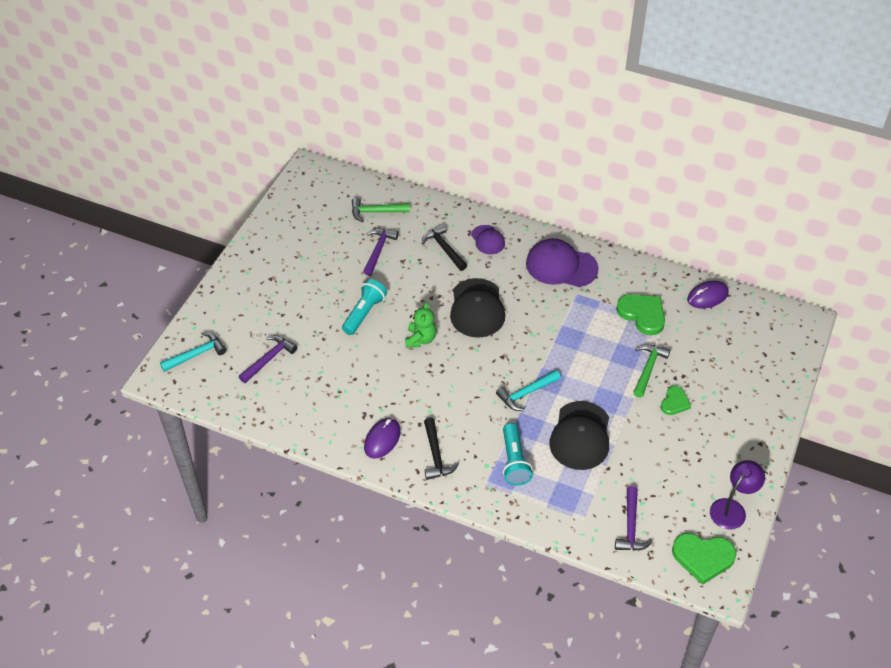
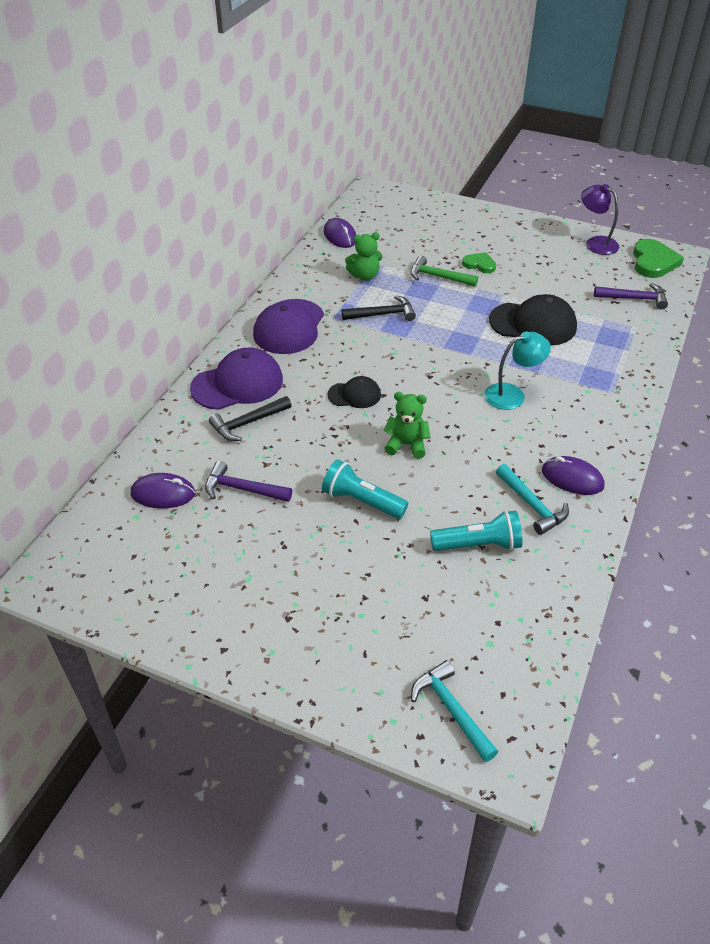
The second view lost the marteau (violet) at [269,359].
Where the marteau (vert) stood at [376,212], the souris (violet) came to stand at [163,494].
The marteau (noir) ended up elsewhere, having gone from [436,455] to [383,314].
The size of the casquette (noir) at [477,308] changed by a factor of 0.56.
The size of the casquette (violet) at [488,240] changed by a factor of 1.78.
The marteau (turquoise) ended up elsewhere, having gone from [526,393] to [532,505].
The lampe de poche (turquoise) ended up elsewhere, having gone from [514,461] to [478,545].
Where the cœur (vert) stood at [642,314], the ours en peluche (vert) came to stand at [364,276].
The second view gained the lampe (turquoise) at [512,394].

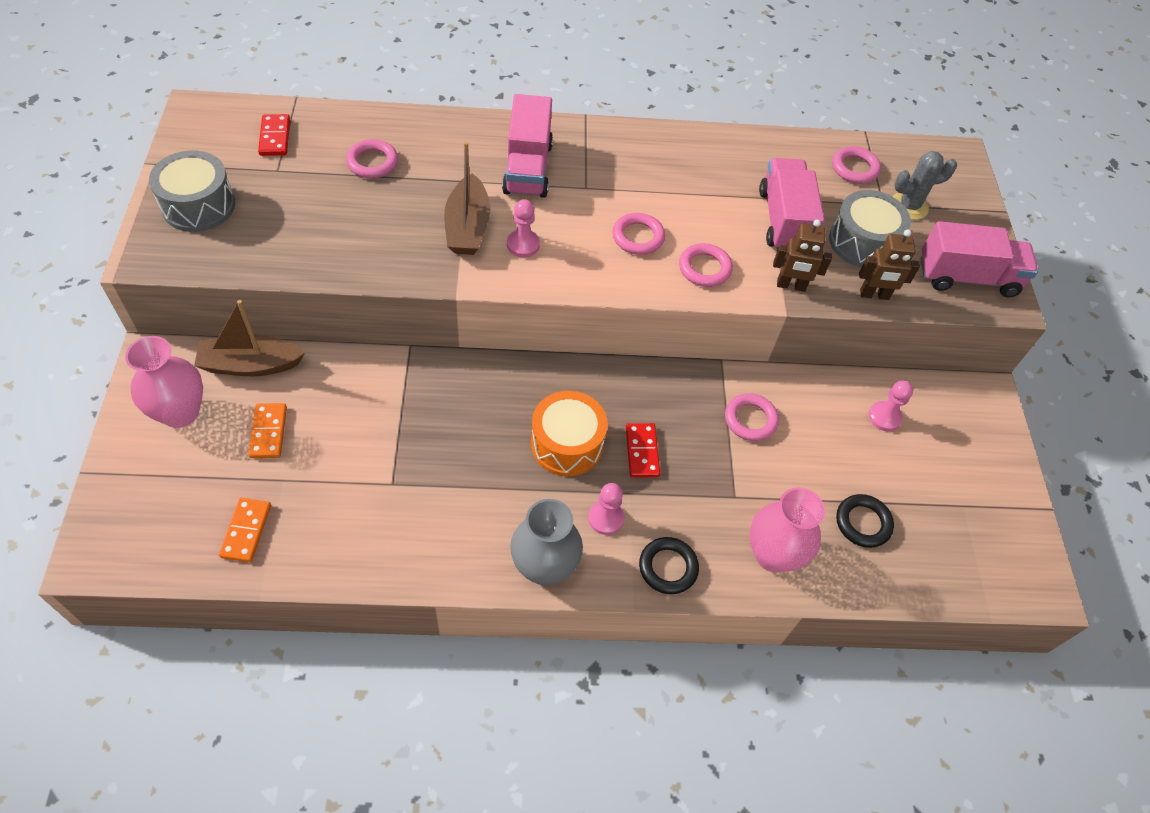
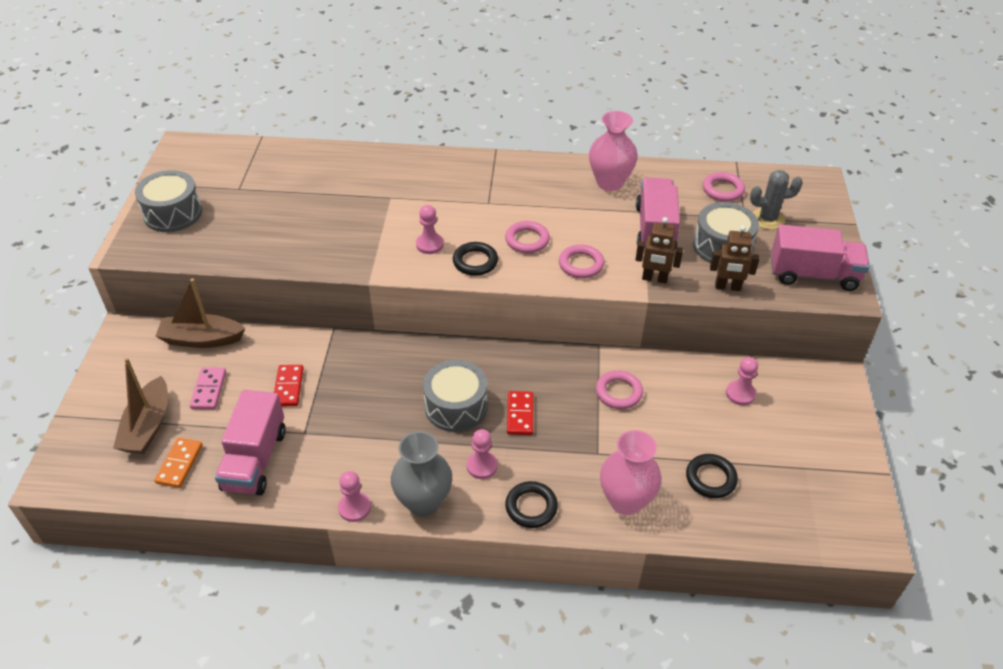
The vase (rose) ended up elsewhere, having gone from [180,412] to [610,182].
What was the domino (orange) at [268,432] turned into the domino (rose) at [208,390].
The domino (rouge) ended up elsewhere, having gone from [275,137] to [288,387].
The second view lost the anneau (rose) at [372,162].
The bateau (marron) ended up elsewhere, having gone from [467,227] to [148,426].
The camion (rose) ended up elsewhere, having gone from [527,168] to [255,459].
What was the tambour (orange) at [567,444] turned into the tambour (gris) at [456,406].
The second view gained the pion (rose) at [354,508].
The second view gained the anneau (noir) at [475,262].

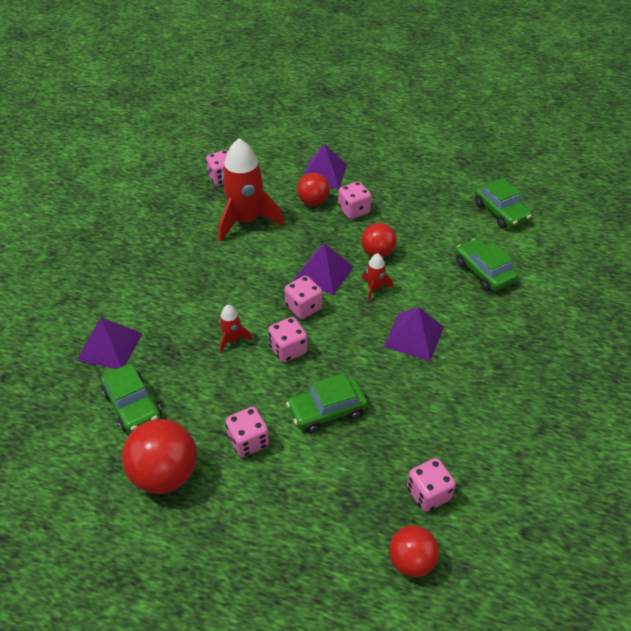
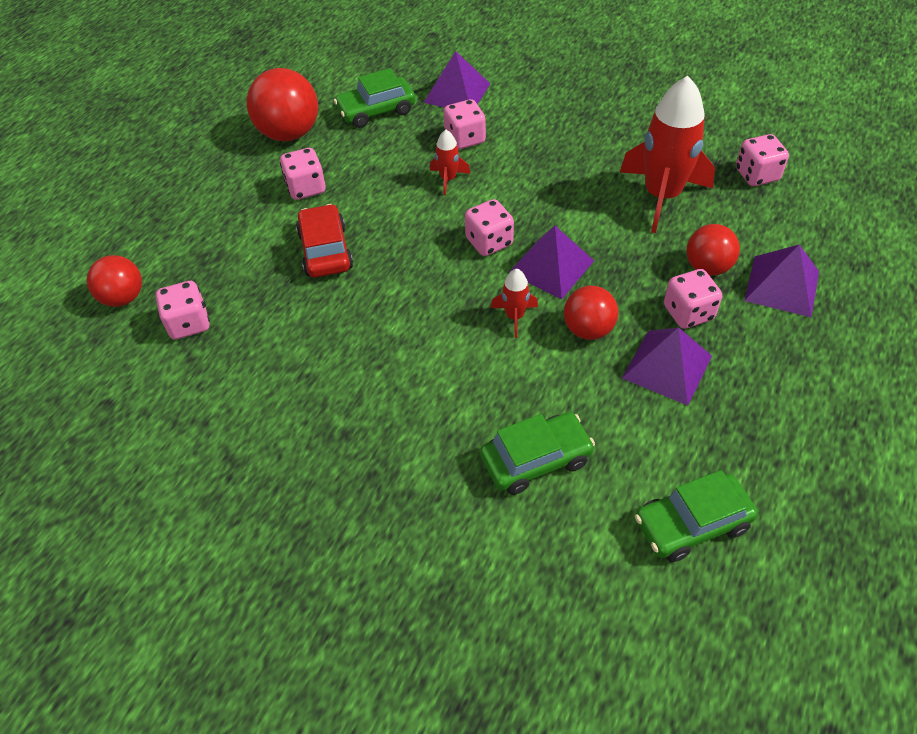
The dé (rose) ended up elsewhere, having gone from [288,350] to [465,139].
What was the voiture (vert) at [327,410] turned into the voiture (rouge) at [325,250].
The pyramide (violet) ended up elsewhere, having gone from [414,336] to [667,366].

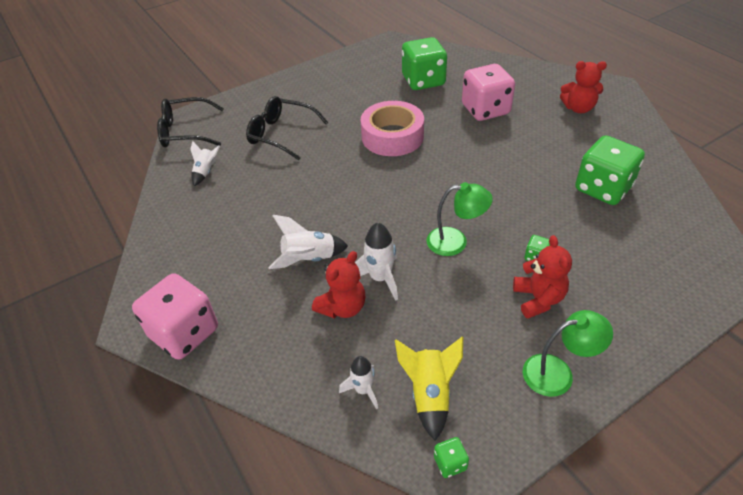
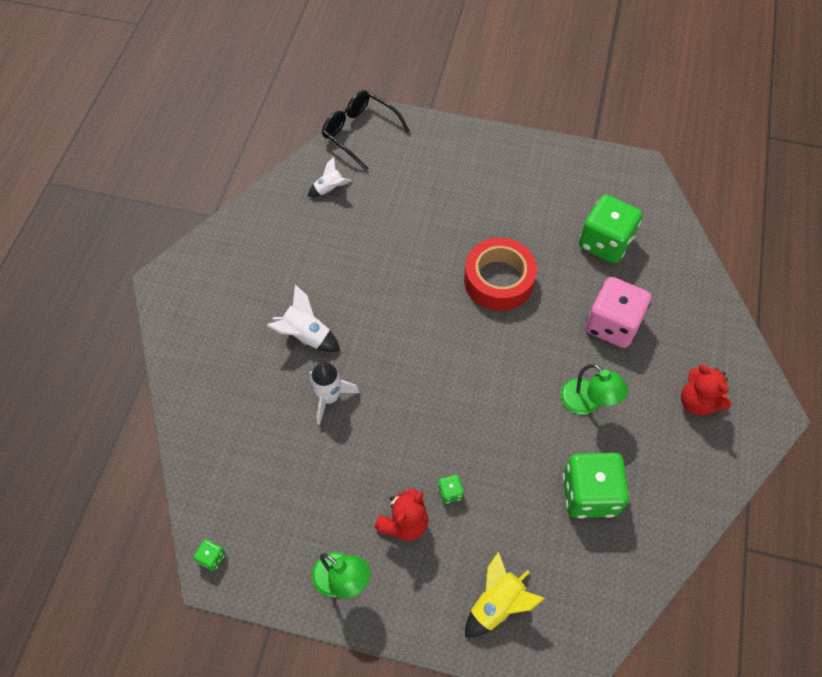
The second view lost the dé (rose) at [184,333].
The second view lost the lunettes (noir) at [281,134].
The second view lost the ours en peluche (rouge) at [342,307].
The second view lost the fusée (blanc) at [363,390].
What was the ruban adhésif (rose) at [392,136] turned into the ruban adhésif (rouge) at [498,280].
The fusée (jaune) ended up elsewhere, having gone from [429,394] to [497,604].
The lampe (vert) ended up elsewhere, having gone from [455,241] to [587,403].

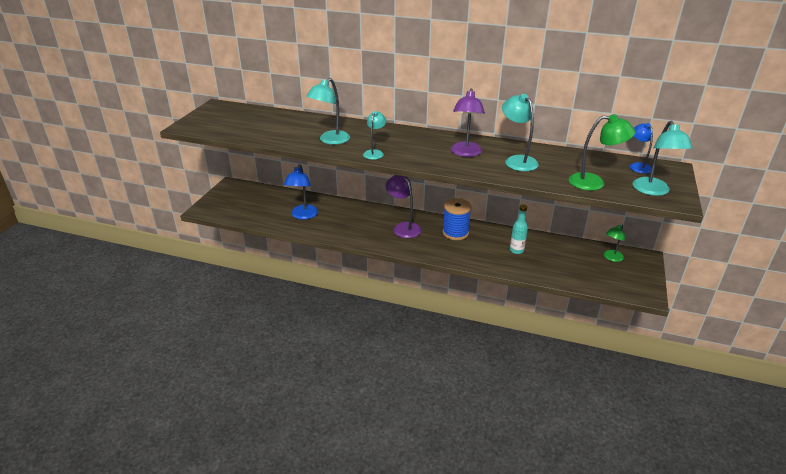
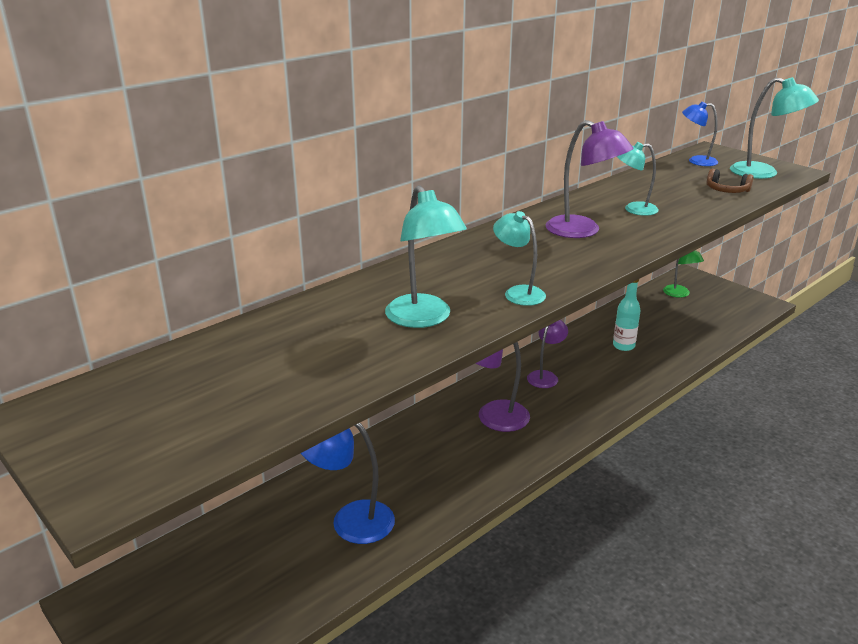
The lampe (bleu) at [303,215] ended up facing another way, 150 degrees clockwise from before.
Where the bobine (bleu) stood at [455,233], the lampe (violet) came to stand at [545,376].
The size of the lampe (turquoise) at [517,160] changed by a factor of 0.65.
Where the lampe (vert) stood at [594,182], the casque audio (marron) came to stand at [726,190].

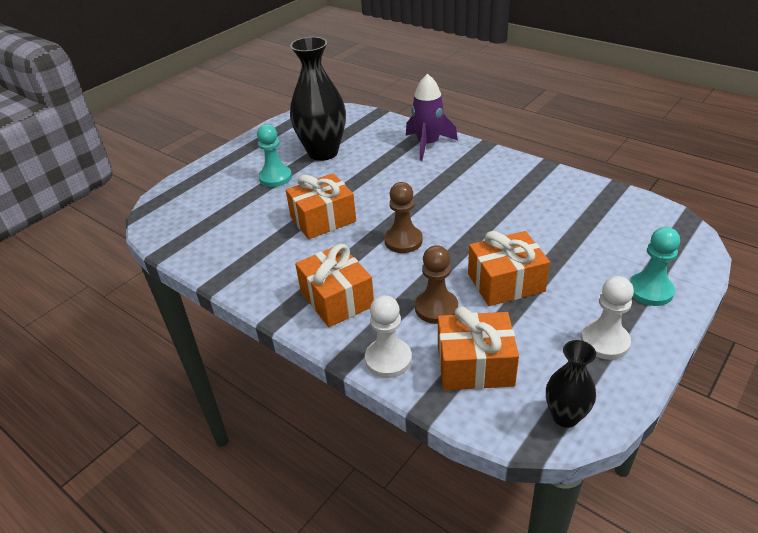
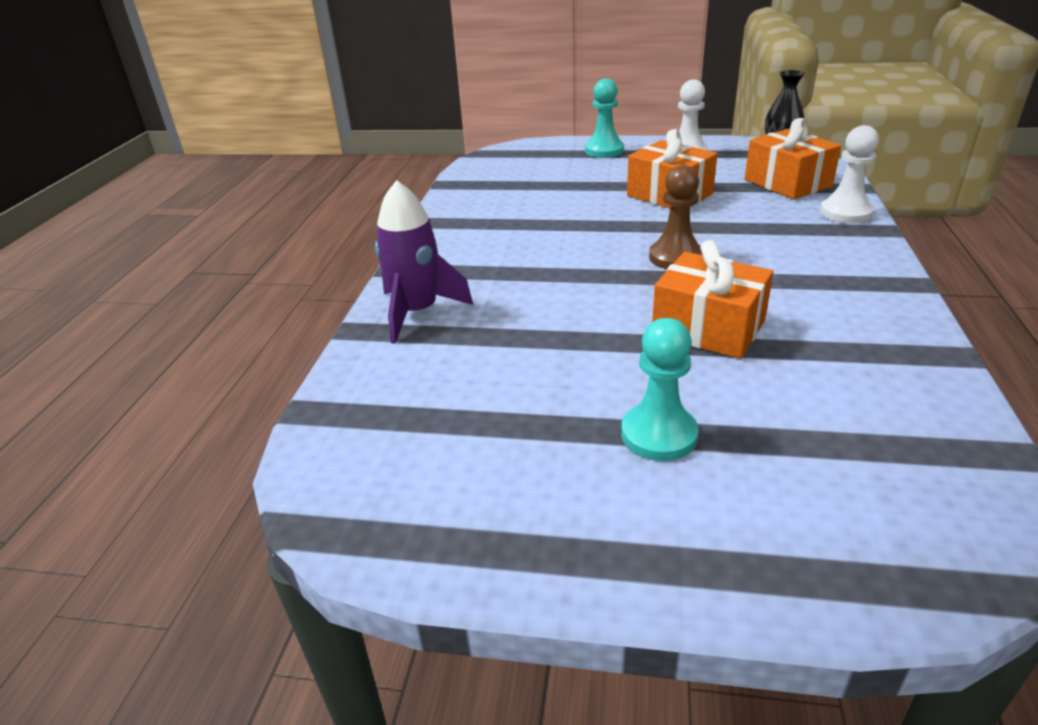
The second view lost the vase (noir) at [323,153].
The second view lost the cadeau (orange) at [337,299].
The second view lost the pion (marron) at [436,308].

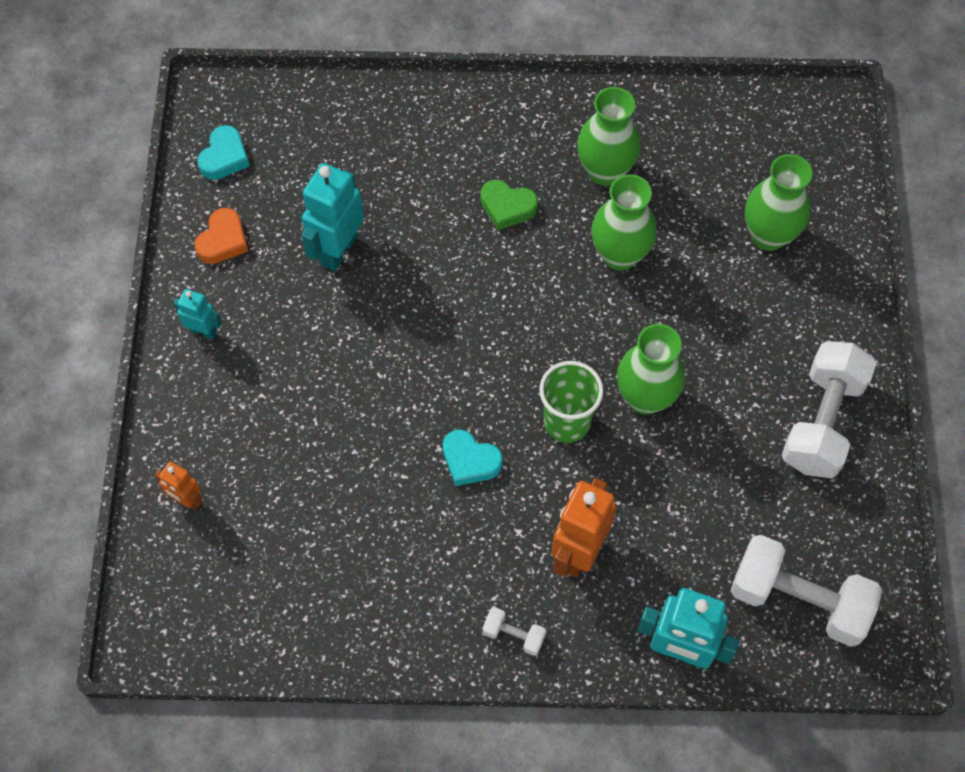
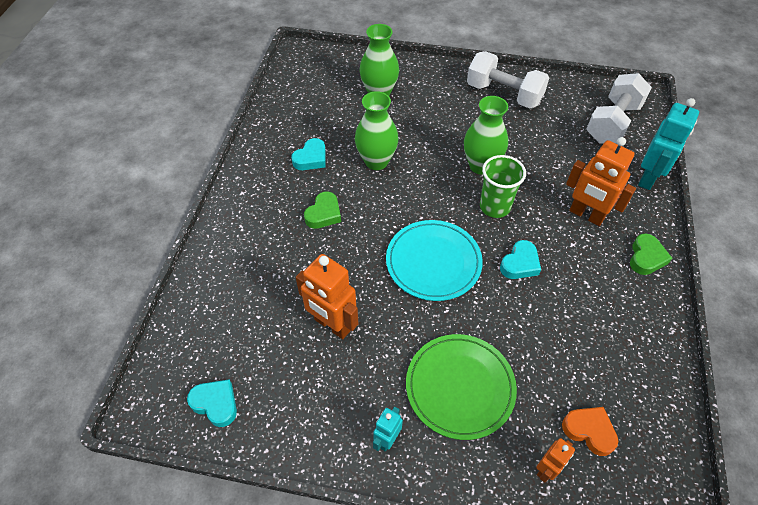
The cœur (orange) ended up elsewhere, having gone from [223,240] to [589,431].
What was the robot (turquoise) at [338,250] turned into the robot (orange) at [332,325].
Where the haltère (blanc) stood at [513,635], the cœur (vert) came to stand at [646,257].
Where the vase (vert) stood at [605,171], the cœur (turquoise) came to stand at [311,158].
The second view gained the assiette (turquoise) at [433,262].
The second view gained the assiette (vert) at [460,387].

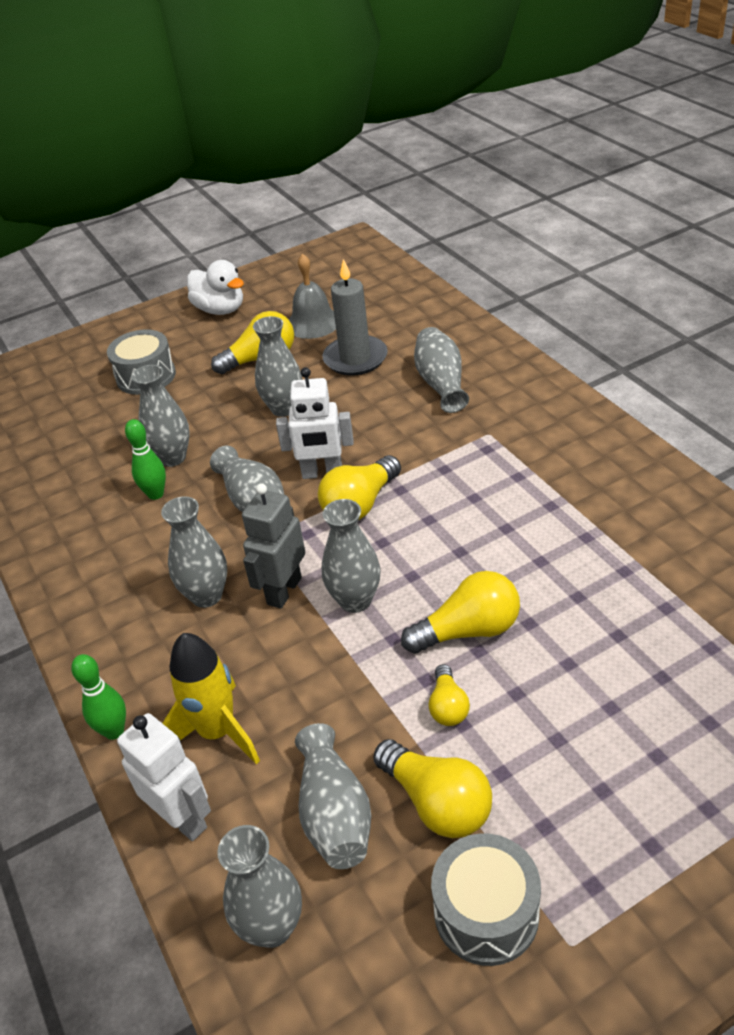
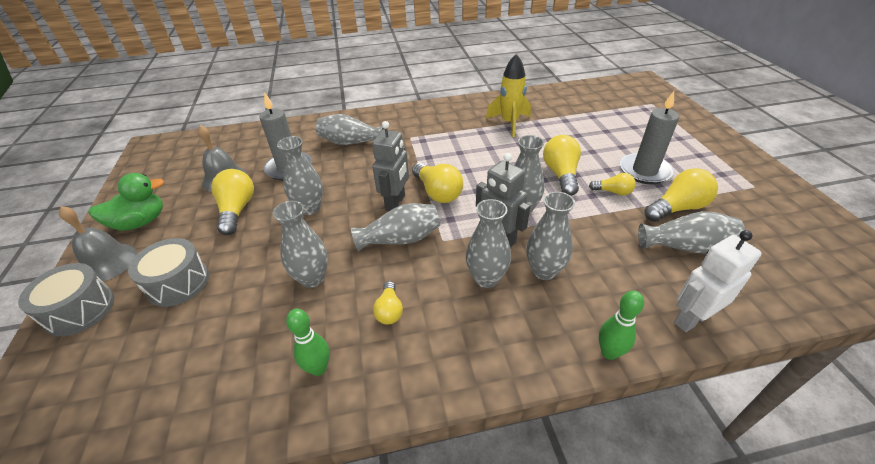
The quille (vert) ended up elsewhere, having gone from [155,494] to [318,368].
The fusée (jaune) ended up elsewhere, having gone from [217,732] to [509,123].
What was the canard (blanc) at [220,310] turned into the canard (vert) at [140,222].
The vase (gris) ended up elsewhere, having gone from [272,927] to [544,271].
What was the robot (blanc) at [322,473] turned into the robot (gris) at [396,202].
The tambour (gris) ended up elsewhere, having gone from [486,912] to [80,310].
The second view gained the cloche (gris) at [107,262].
The second view gained the ampoule (jaune) at [389,310].
The second view gained the bougie (gris) at [644,171].

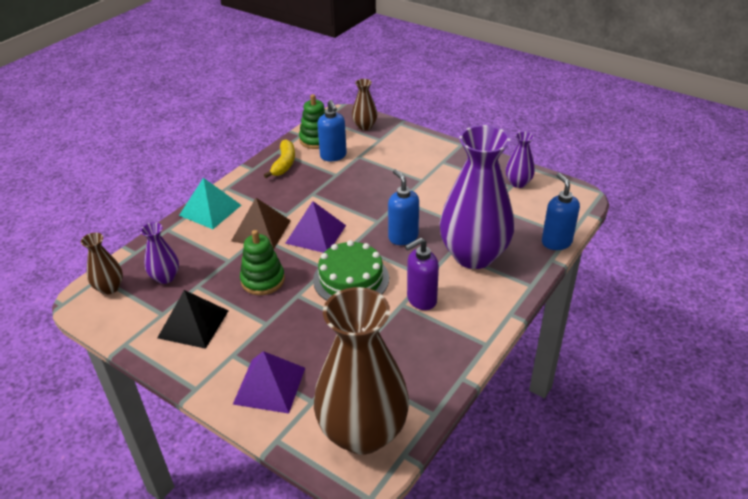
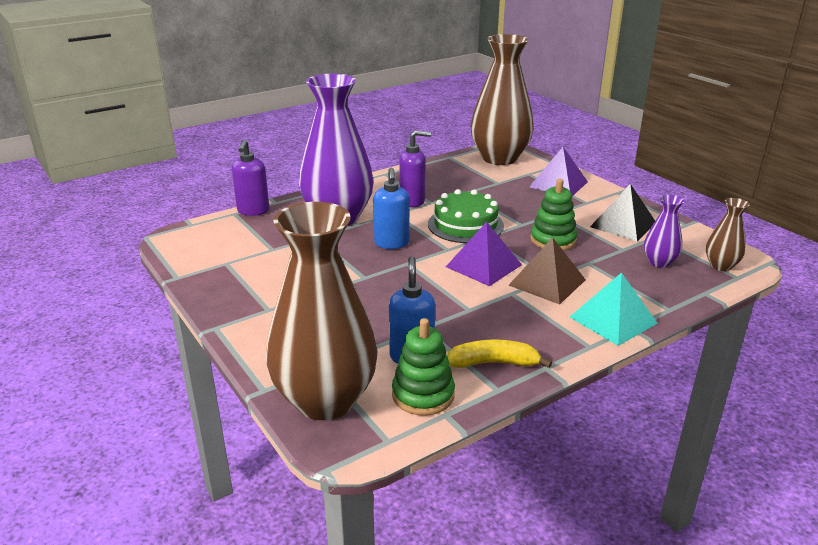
The banane (jaune) at [284,164] ended up facing another way, 60 degrees clockwise from before.
The size of the vase (marron) at [365,126] changed by a factor of 2.23.
The second view lost the vase (violet) at [518,183].
What was the distributeur de savon (bleu) at [556,242] turned into the distributeur de savon (violet) at [253,211].

